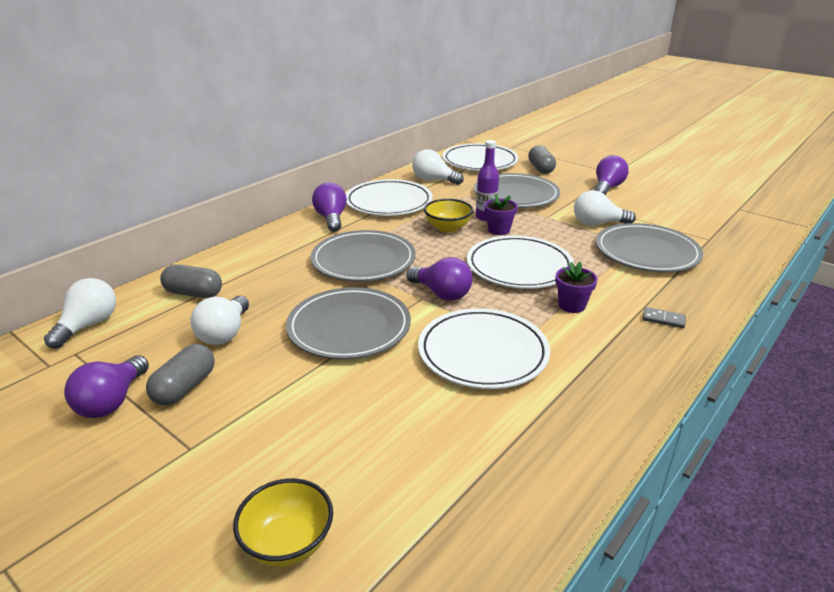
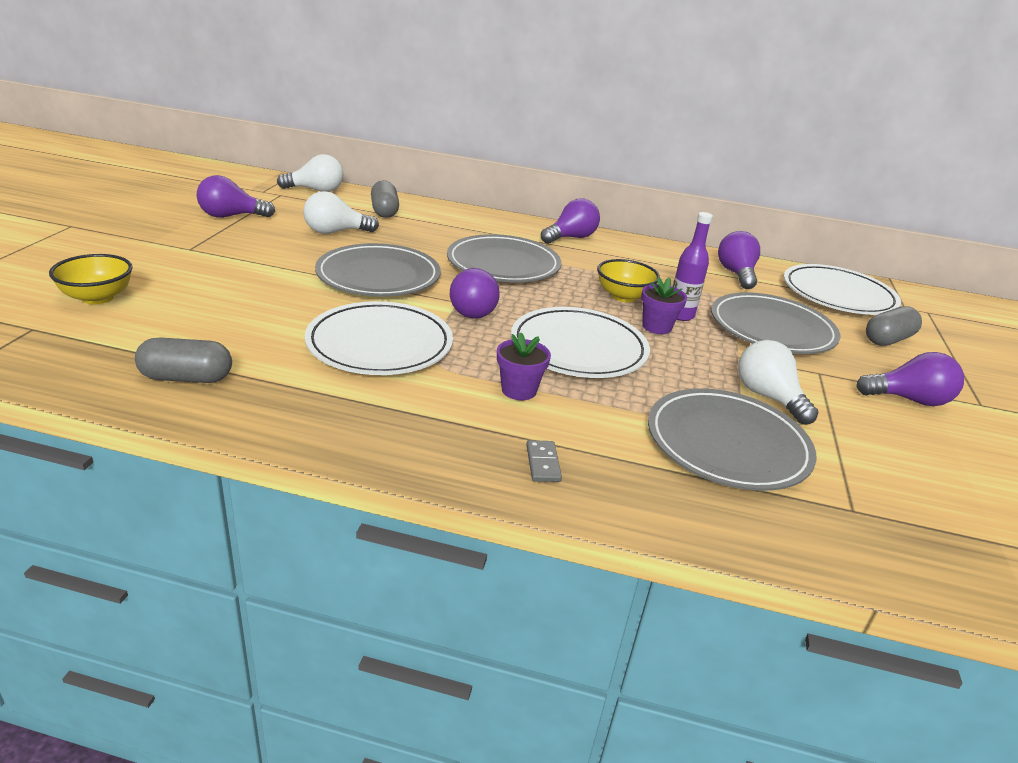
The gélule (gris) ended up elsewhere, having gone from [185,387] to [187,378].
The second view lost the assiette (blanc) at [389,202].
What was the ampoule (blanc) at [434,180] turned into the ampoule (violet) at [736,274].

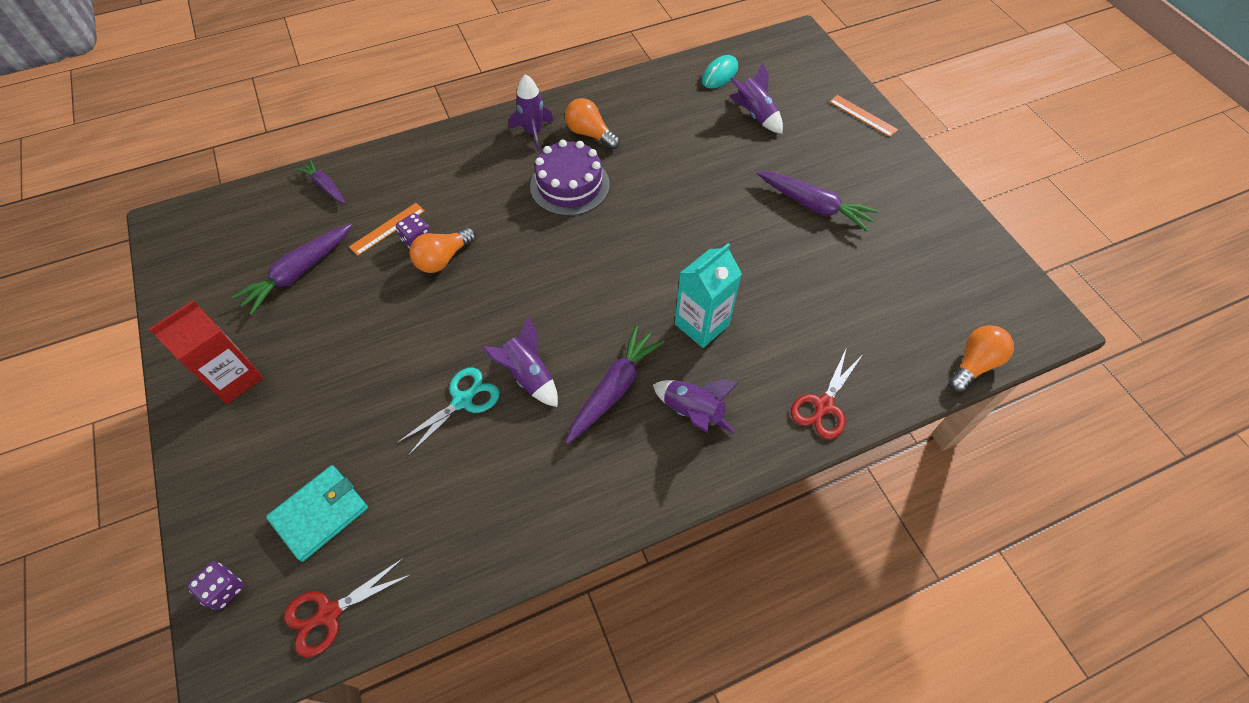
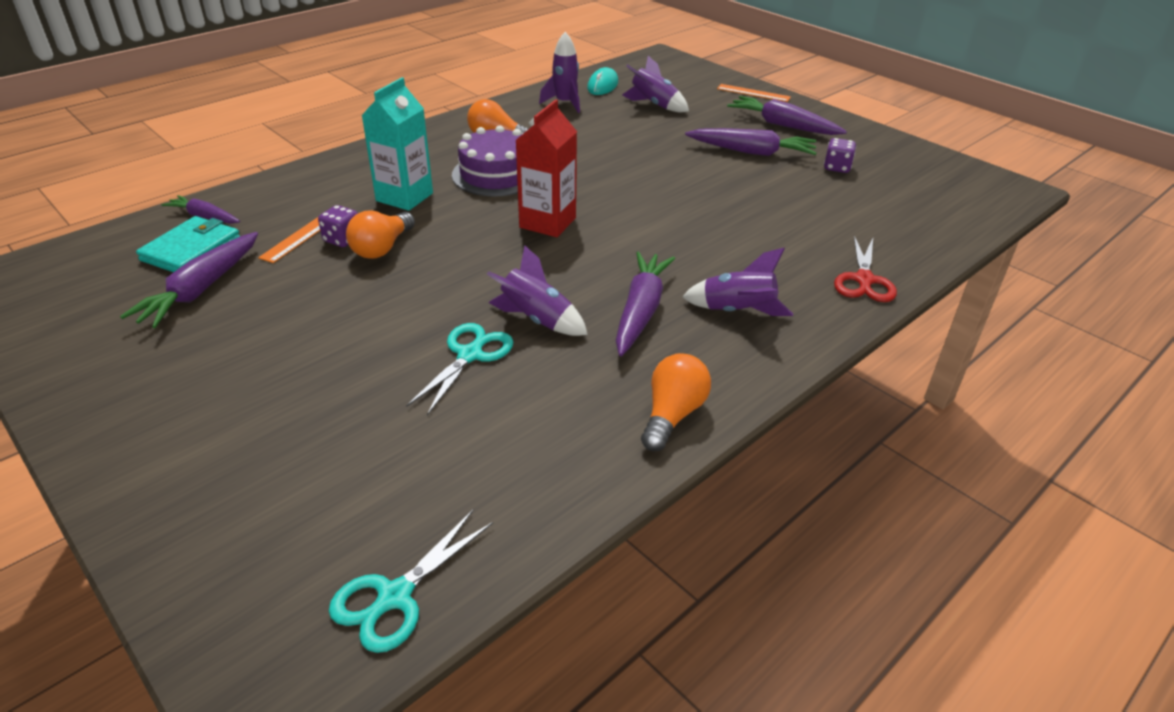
The brique de lait (rouge) ended up elsewhere, having gone from [235,378] to [547,223].
The dé (violet) ended up elsewhere, having gone from [224,589] to [837,167].
The portefeuille (turquoise) ended up elsewhere, having gone from [320,513] to [191,250].
What was the ciseaux (rouge) at [328,614] turned into the ciseaux (turquoise) at [394,597].
The fusée (violet) ended up elsewhere, having gone from [533,132] to [565,103].
The brique de lait (turquoise) ended up elsewhere, having gone from [701,324] to [404,197].
The ampoule (orange) ended up elsewhere, having gone from [974,364] to [672,414].
The second view gained the carotte (violet) at [783,125].

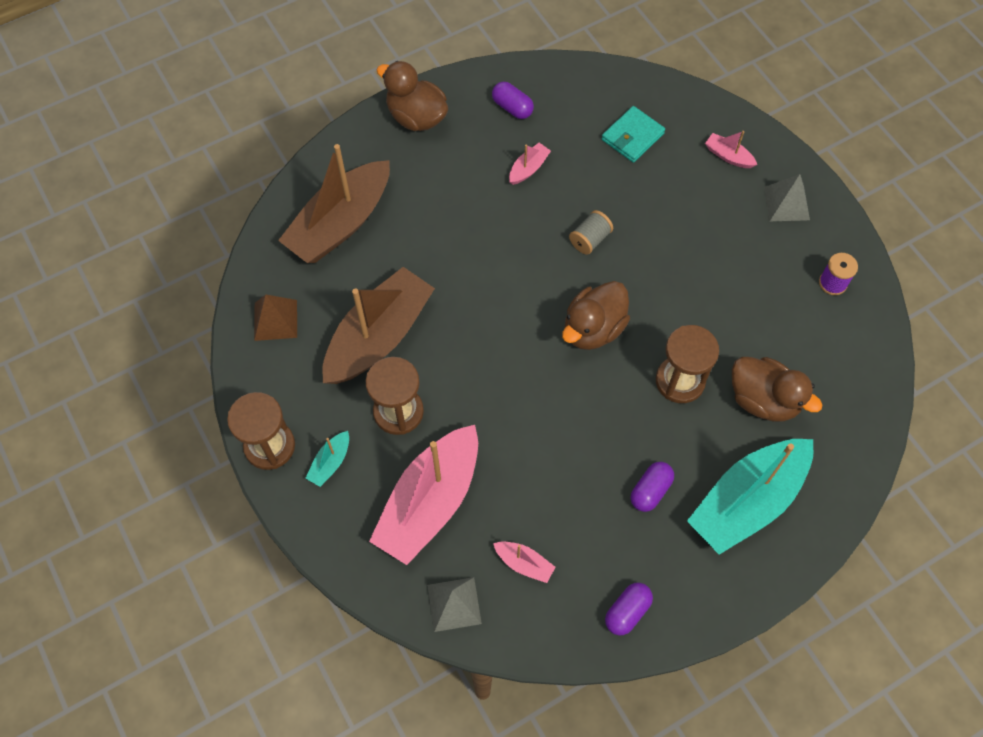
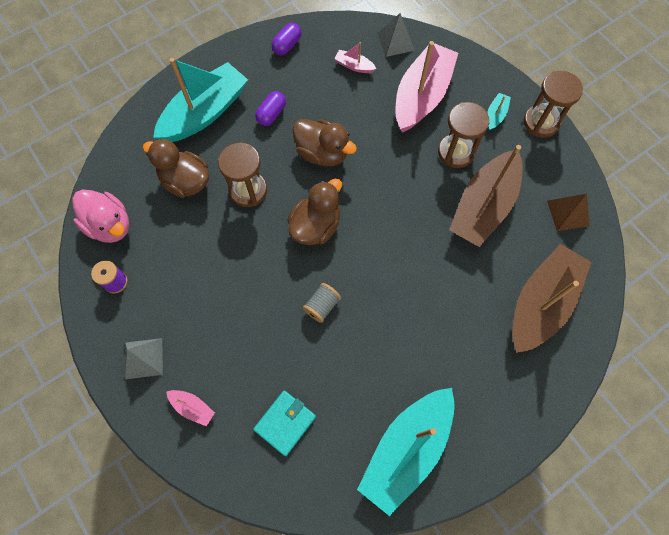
The canard (marron) ended up elsewhere, having gone from [416,117] to [322,153].
Where the gélule (violet) stood at [512,107], the bateau (turquoise) came to stand at [407,449].
The second view lost the bateau (rose) at [528,168].
The second view gained the canard (rose) at [110,225].

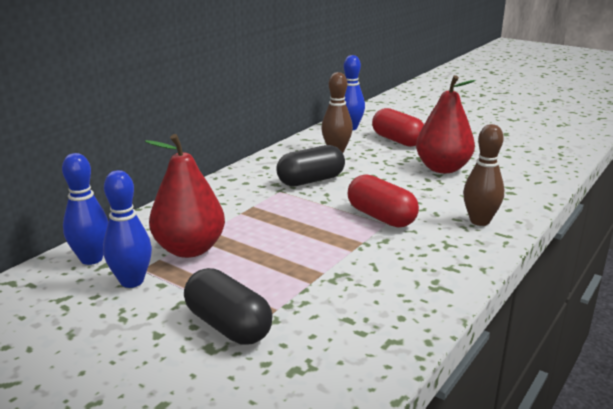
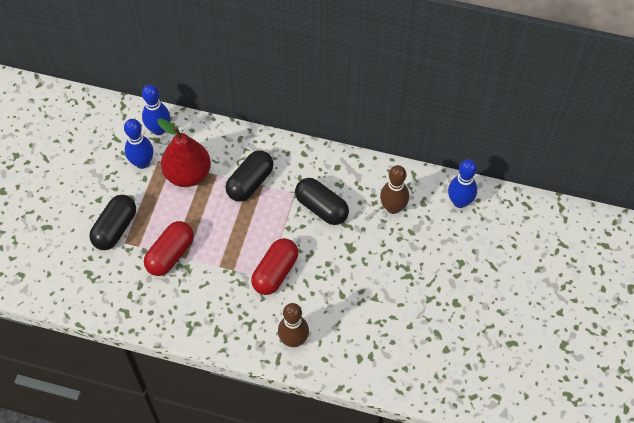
The gélule (rouge) ended up elsewhere, having gone from [397,140] to [170,255].
The second view lost the poire (rouge) at [442,168].
The second view gained the gélule (noir) at [250,182].

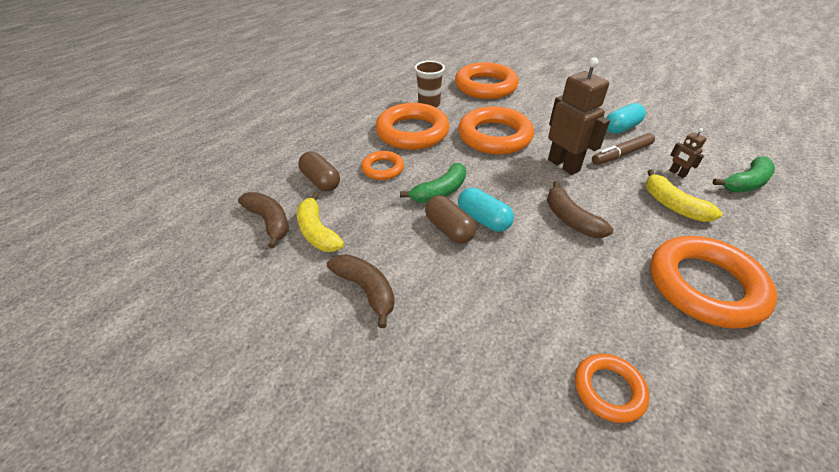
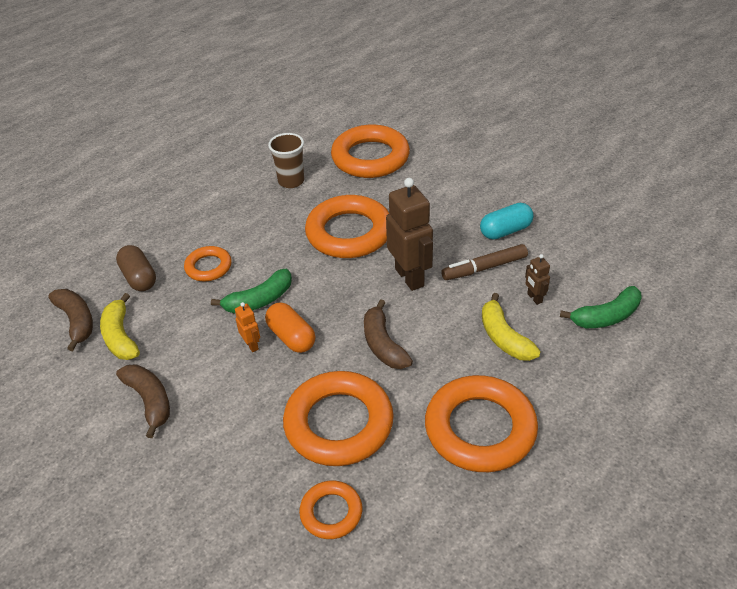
The anneau (orange) ended up elsewhere, having gone from [412,132] to [339,423].
Where the gélule (marron) stood at [449,229], the robot (orange) came to stand at [252,345].
What was the gélule (turquoise) at [483,219] turned into the gélule (orange) at [291,337].

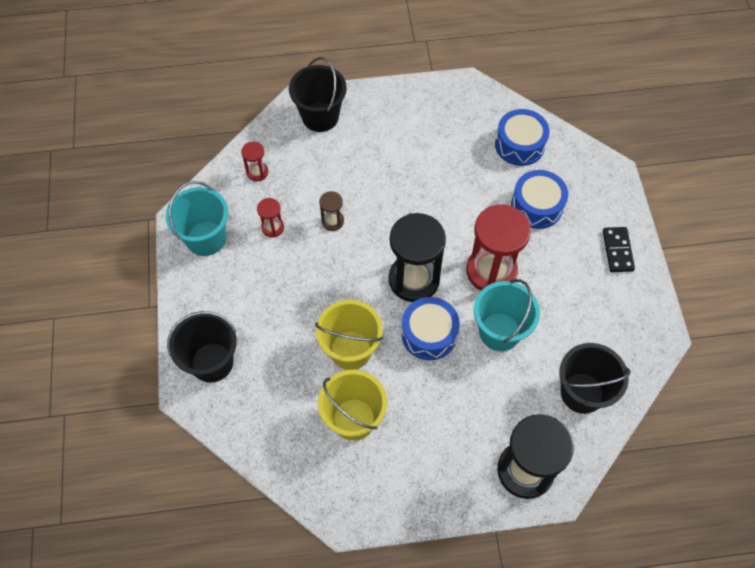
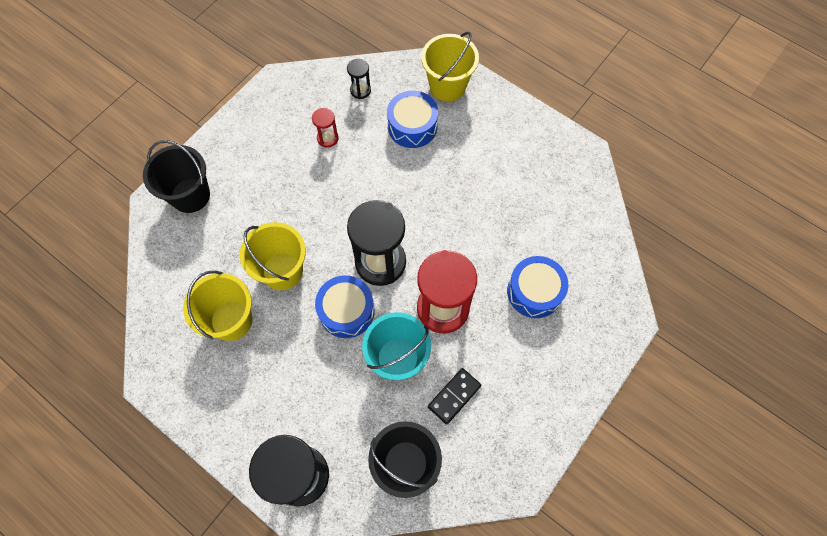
The second view lost the seau (turquoise) at [206,238].
What was the sablier (rouge) at [257,172] turned into the sablier (noir) at [360,90].
What was the seau (noir) at [320,117] turned into the seau (jaune) at [447,86].
The second view lost the sablier (marron) at [332,221].
The tambour (bleu) ended up elsewhere, having gone from [519,144] to [412,126].
The domino (noir) ended up elsewhere, having gone from [617,250] to [454,396].

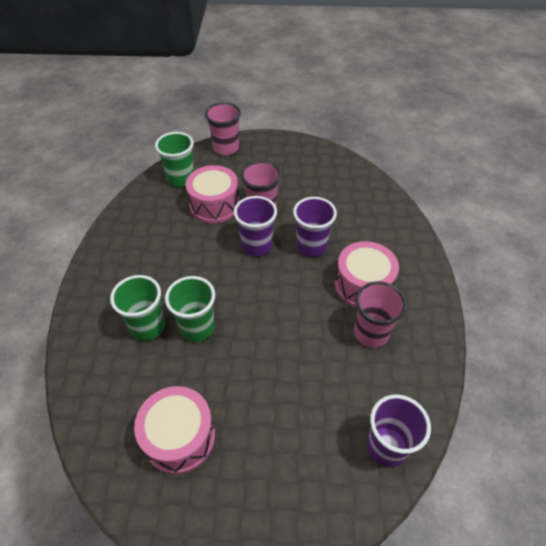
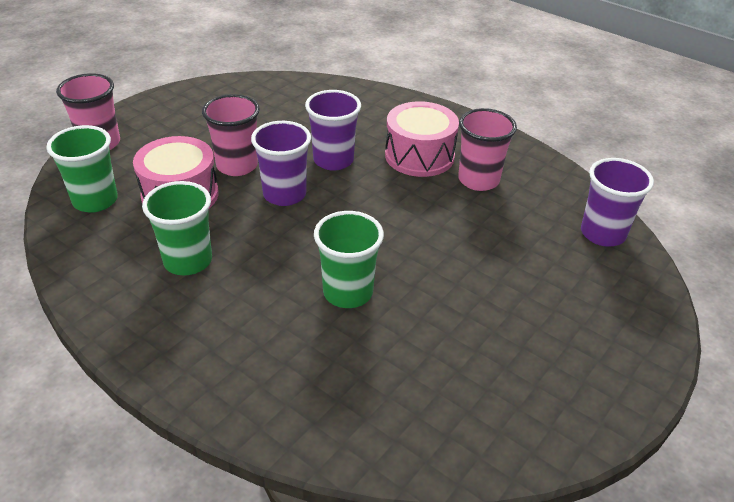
The gobelet (vert) ended up elsewhere, having gone from [148,326] to [188,261].
The second view lost the tambour (rose) at [179,437].

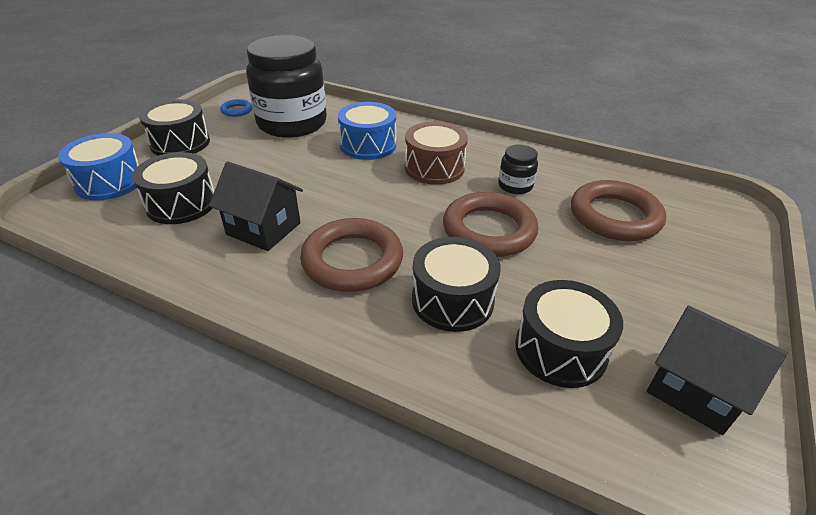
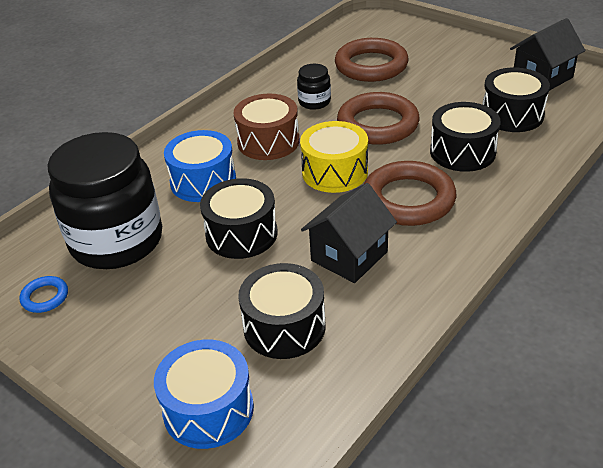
The tambour (noir) ended up elsewhere, having gone from [180,143] to [241,234].
The second view gained the tambour (jaune) at [335,172].

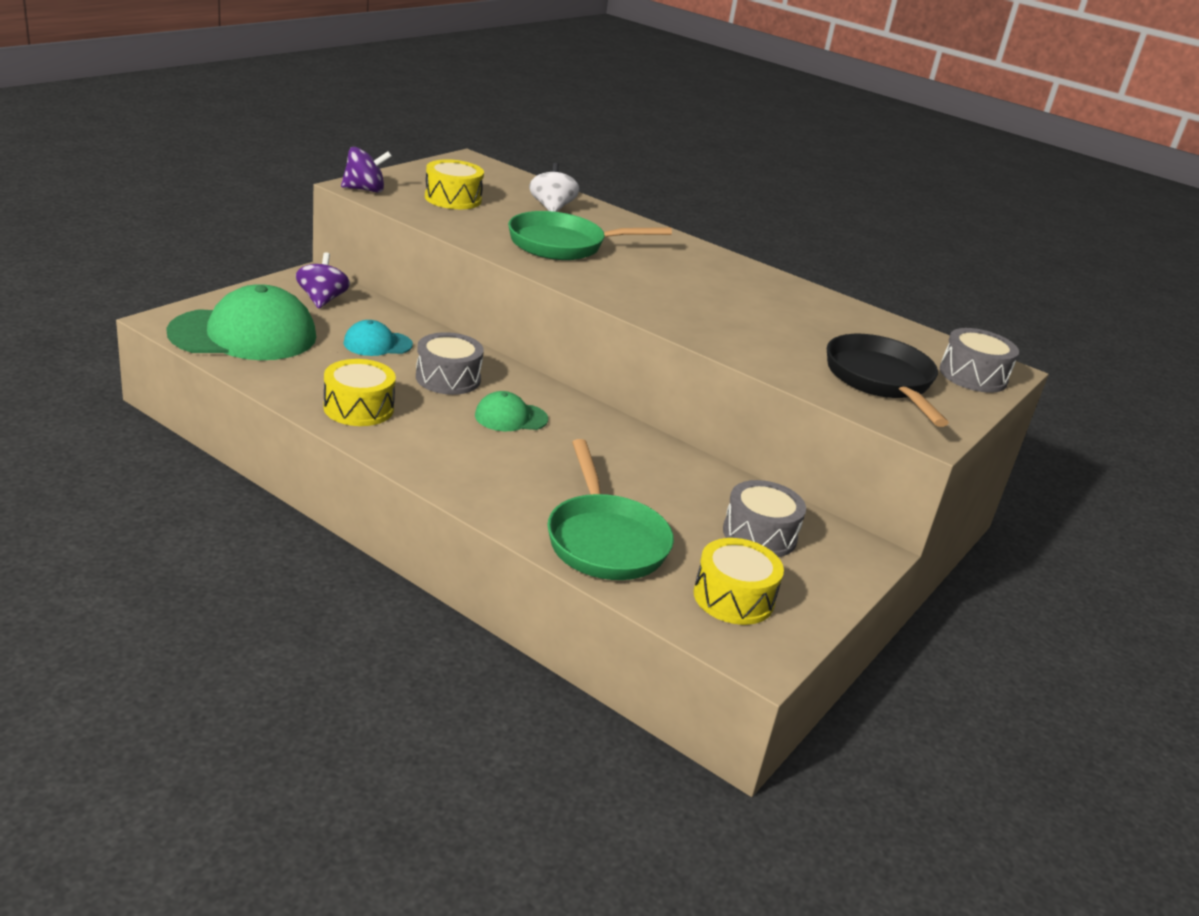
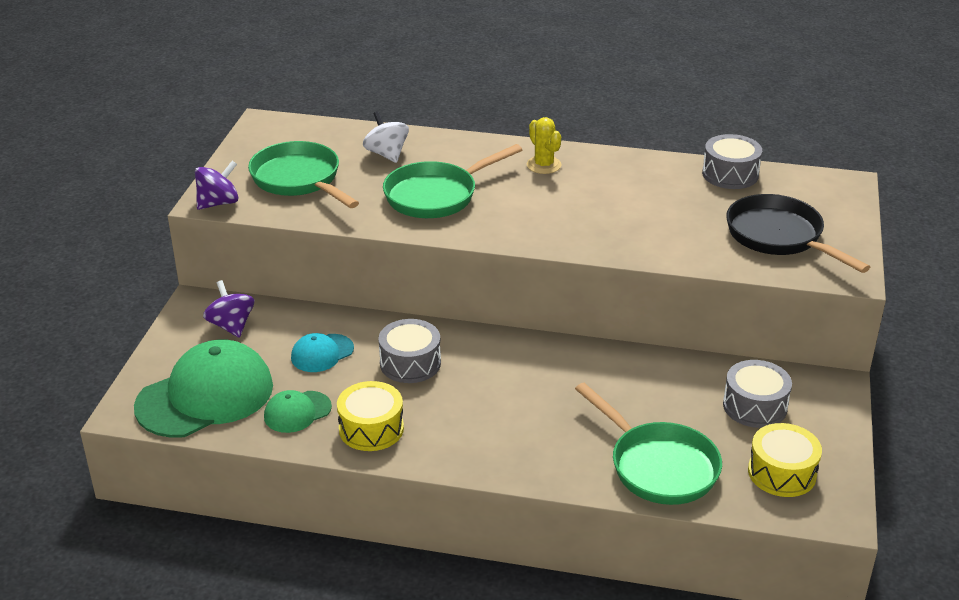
Where the tambour (jaune) stood at [453,199], the poêle (vert) came to stand at [299,180].
The casquette (vert) ended up elsewhere, having gone from [511,417] to [297,412].
The tambour (gris) ended up elsewhere, having gone from [973,376] to [730,174].
The second view gained the cactus (jaune) at [543,165].

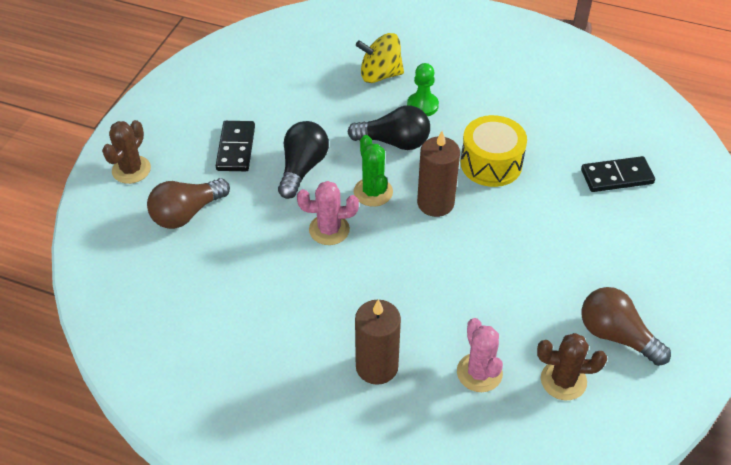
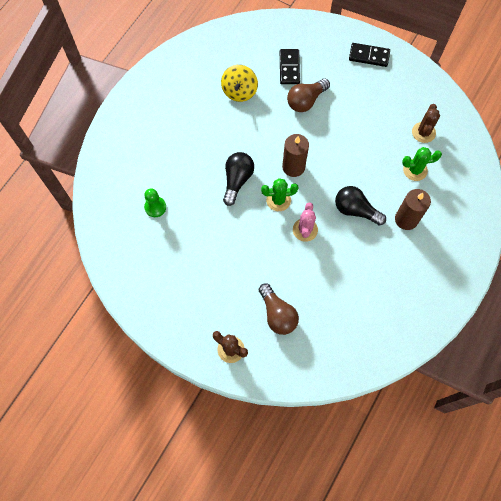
The domino (noir) ended up elsewhere, having gone from [236,148] to [369,56].
The ampoule (noir) ended up elsewhere, having gone from [302,168] to [355,210].
The toupie (jaune) ended up elsewhere, having gone from [380,75] to [239,91].
The pion (vert) ended up elsewhere, having gone from [422,105] to [155,207].
What was the cactus (rose) at [479,372] turned into the cactus (vert) at [415,170].
The second view lost the tambour (jaune) at [491,164].
The ampoule (marron) ended up elsewhere, having gone from [616,335] to [306,101].

